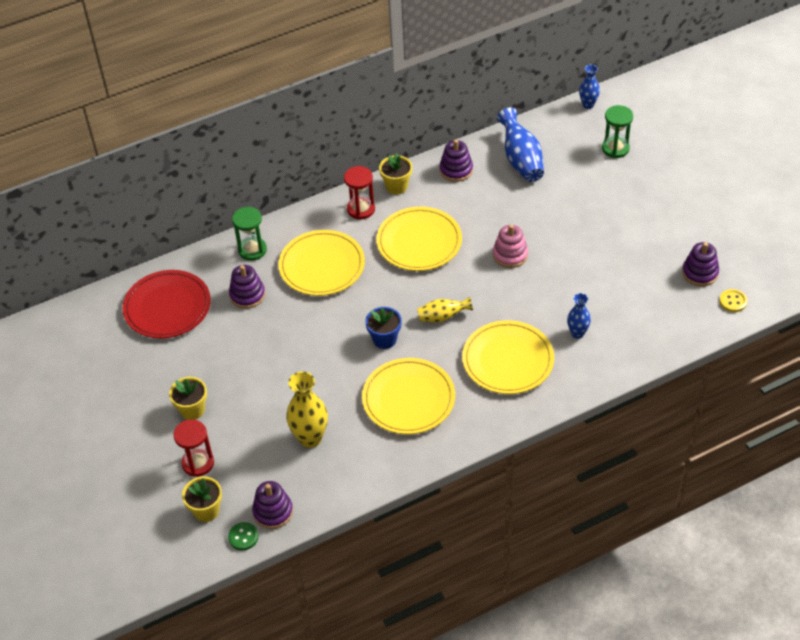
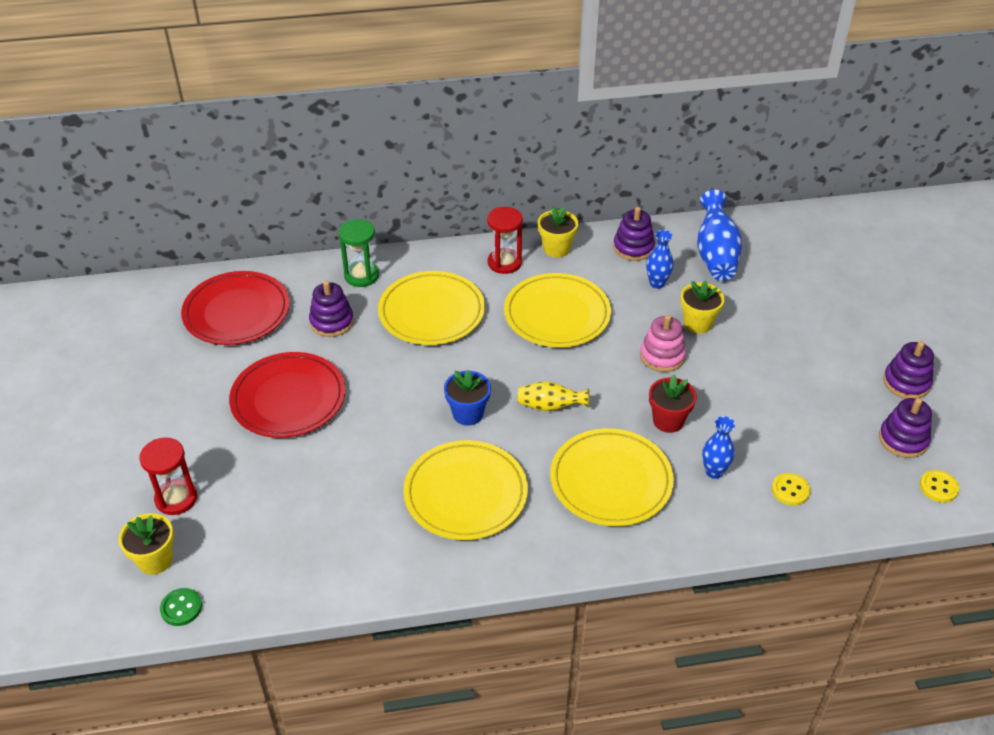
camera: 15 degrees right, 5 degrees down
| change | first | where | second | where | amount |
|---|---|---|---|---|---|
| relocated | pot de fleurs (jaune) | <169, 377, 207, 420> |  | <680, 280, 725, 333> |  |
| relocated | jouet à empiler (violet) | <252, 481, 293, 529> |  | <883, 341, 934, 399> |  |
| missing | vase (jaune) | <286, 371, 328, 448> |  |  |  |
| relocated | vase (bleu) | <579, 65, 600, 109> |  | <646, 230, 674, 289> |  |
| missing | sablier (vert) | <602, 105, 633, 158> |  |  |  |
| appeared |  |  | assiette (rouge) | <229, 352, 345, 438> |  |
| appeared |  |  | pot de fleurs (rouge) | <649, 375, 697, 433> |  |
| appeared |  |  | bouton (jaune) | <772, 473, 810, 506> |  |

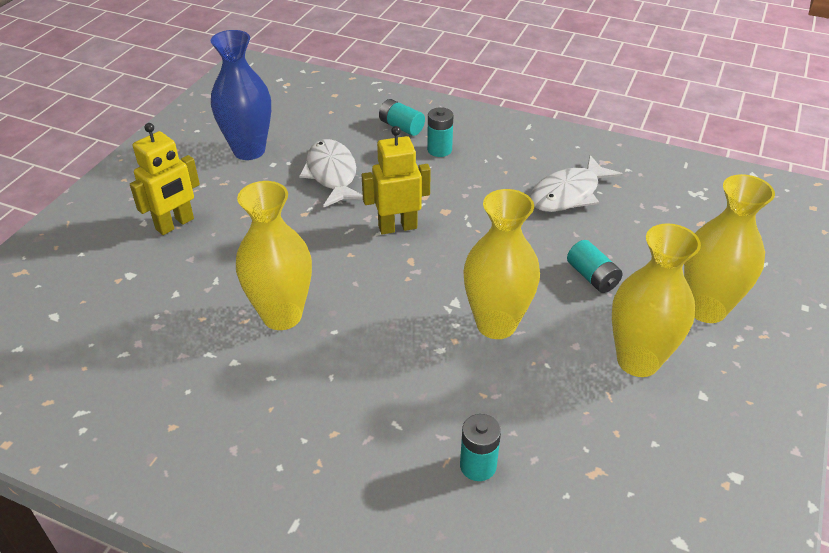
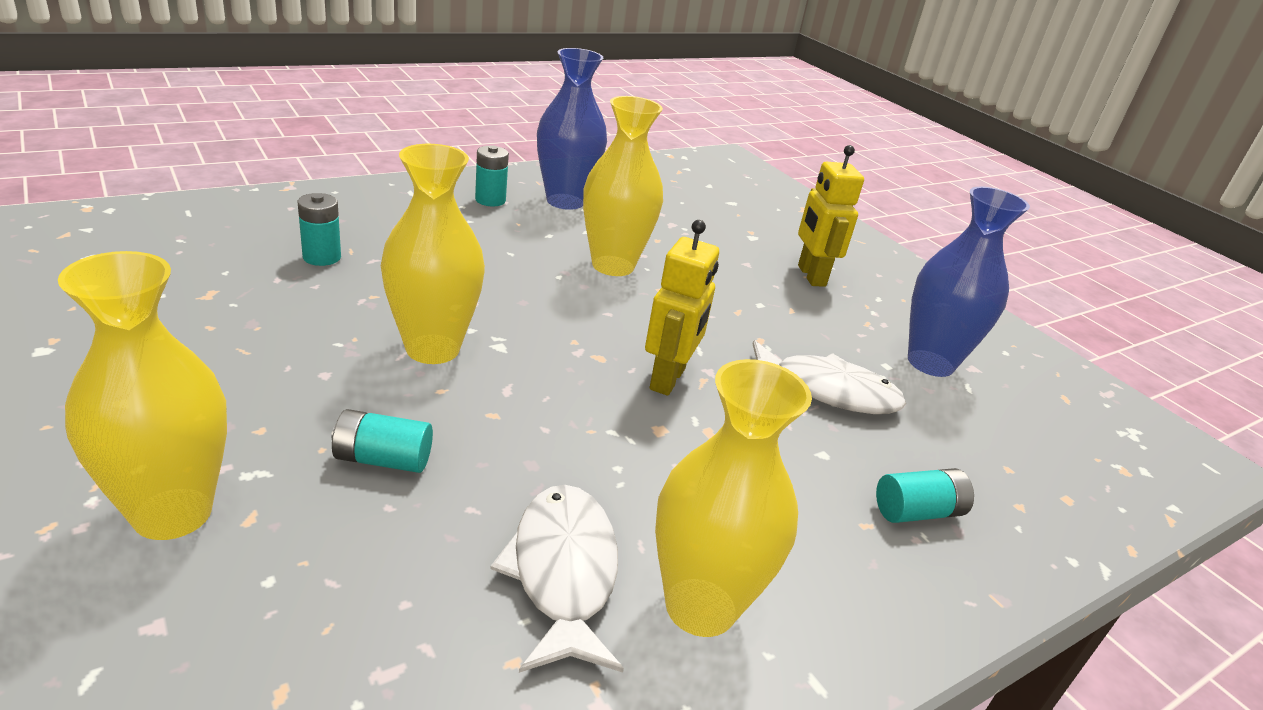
camera: 120 degrees right, 10 degrees down
| change | first | where | second | where | amount |
|---|---|---|---|---|---|
| relocated | pile (turquoise) | <427, 107, 453, 157> |  | <475, 145, 509, 206> |  |
| relocated | vase (jaune) | <612, 223, 701, 377> |  | <655, 359, 812, 637> |  |
| appeared |  |  | vase (bleu) | <537, 48, 607, 210> |  |

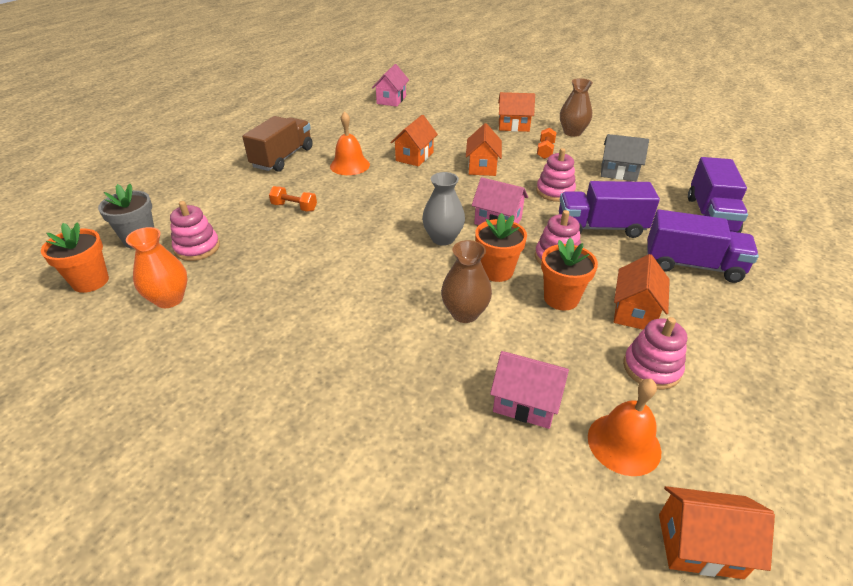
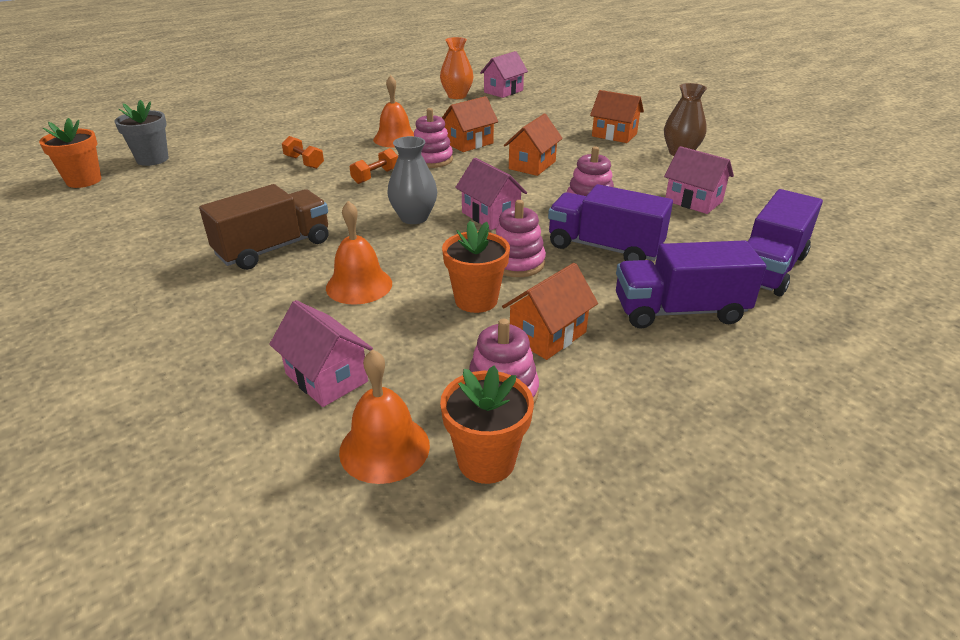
camera: 25 degrees right, 5 degrees down
| change | first | where | second | where | amount |
|---|---|---|---|---|---|
| relocated | vase (orange) | <126, 227, 187, 308> |  | <440, 37, 474, 99> |  |
| relocated | jouet à empiler (rose) | <170, 201, 220, 261> |  | <414, 108, 453, 168> |  |
| relocated | camion (marron) | <242, 116, 313, 172> |  | <199, 184, 328, 270> |  |
| exchanged | vase (marron) | <441, 240, 492, 323> | cloche (orange) | <326, 201, 392, 305> |  |
| relocated | pot de fleurs (orange) | <475, 213, 527, 282> |  | <440, 366, 534, 484> |  |
| relocated | haltère (orange) | <537, 128, 557, 159> |  | <350, 148, 398, 184> |  |
| colour | maison (gris) | <601, 134, 649, 181> | maison (rose) | <664, 146, 734, 214> |  |
| spun | camion (violet) | <647, 209, 759, 283> |  | <616, 240, 766, 329> | 135 degrees clockwise |
| missing | maison (orange) | <659, 486, 775, 579> |  |  |  |

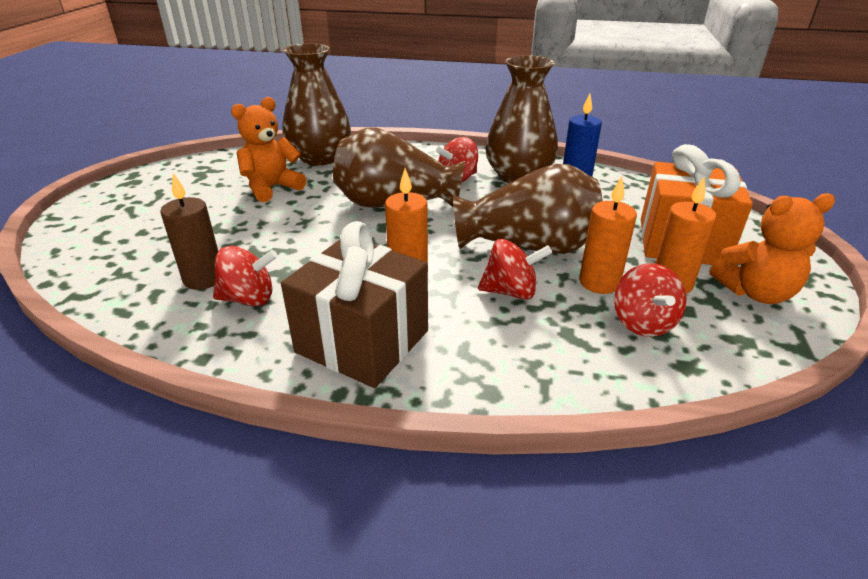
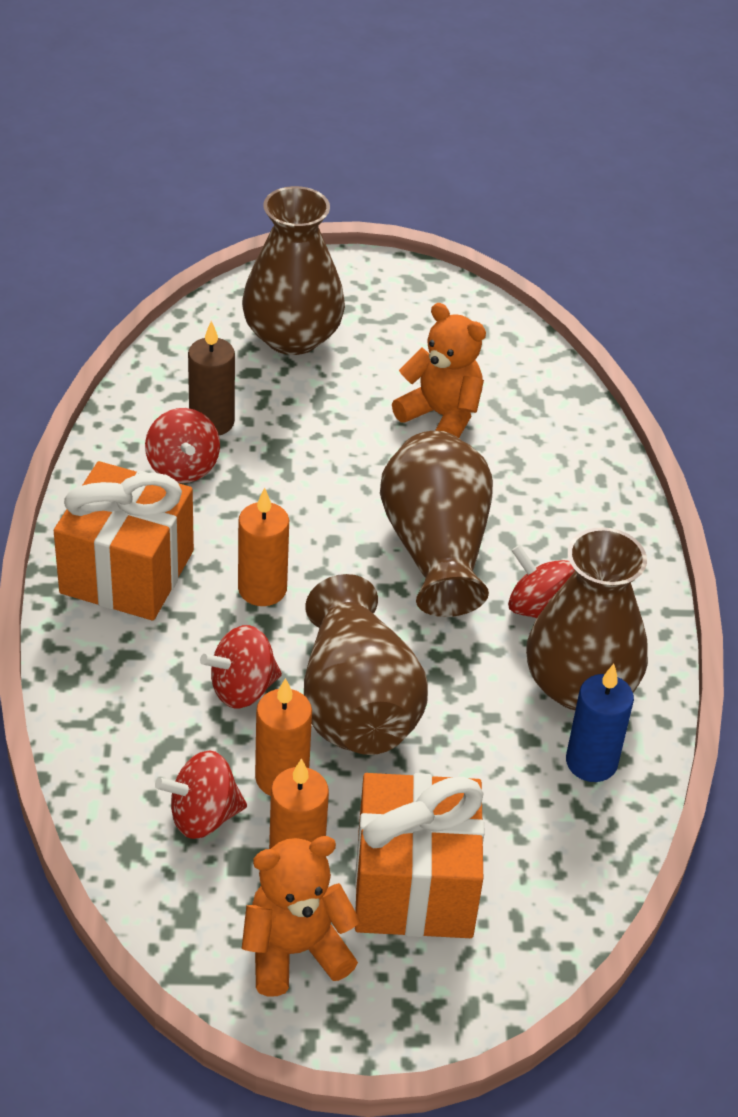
camera: 75 degrees right, 10 degrees up
| change | first | where | second | where | amount |
|---|---|---|---|---|---|
| colour | cadeau (marron) | <281, 221, 428, 388> | cadeau (orange) | <54, 461, 194, 621> |  |
| relocated | vase (marron) | <282, 43, 351, 166> |  | <242, 186, 345, 355> |  |
| spun | toupie (rouge) | <478, 239, 552, 300> |  | <200, 625, 282, 709> | 75 degrees clockwise |
| spun | ours en peluche (orange) | <709, 193, 835, 304> |  | <242, 836, 360, 996> | 90 degrees clockwise |

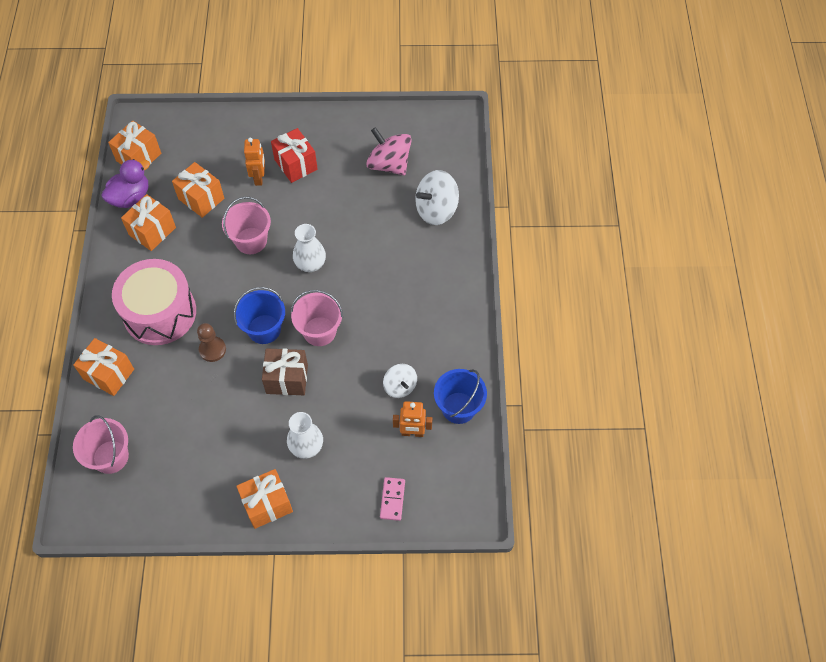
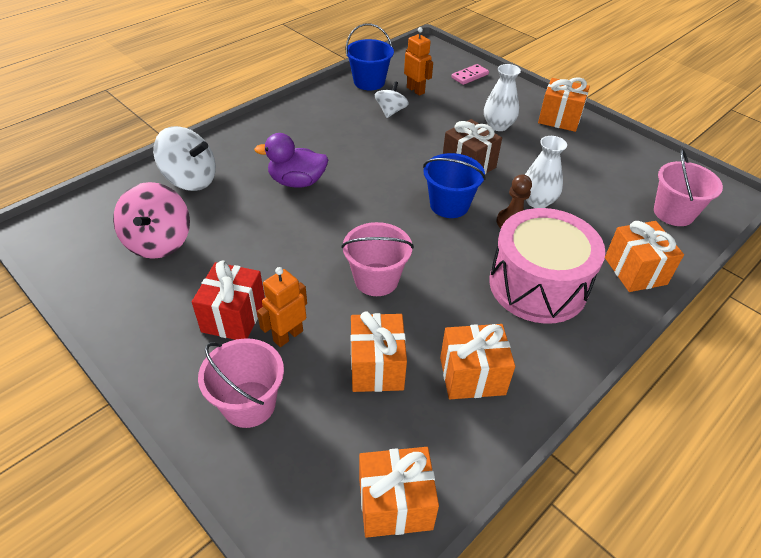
camera: 135 degrees left, 15 degrees down
| change | first | where | second | where | amount |
|---|---|---|---|---|---|
| relocated | canard (violet) | <101, 159, 150, 208> |  | <254, 133, 328, 188> |  |
| relocated | seau (rose) | <291, 290, 343, 346> |  | <198, 338, 284, 428> |  |
| relocated | vase (blanc) | <293, 224, 326, 272> |  | <525, 136, 567, 208> |  |

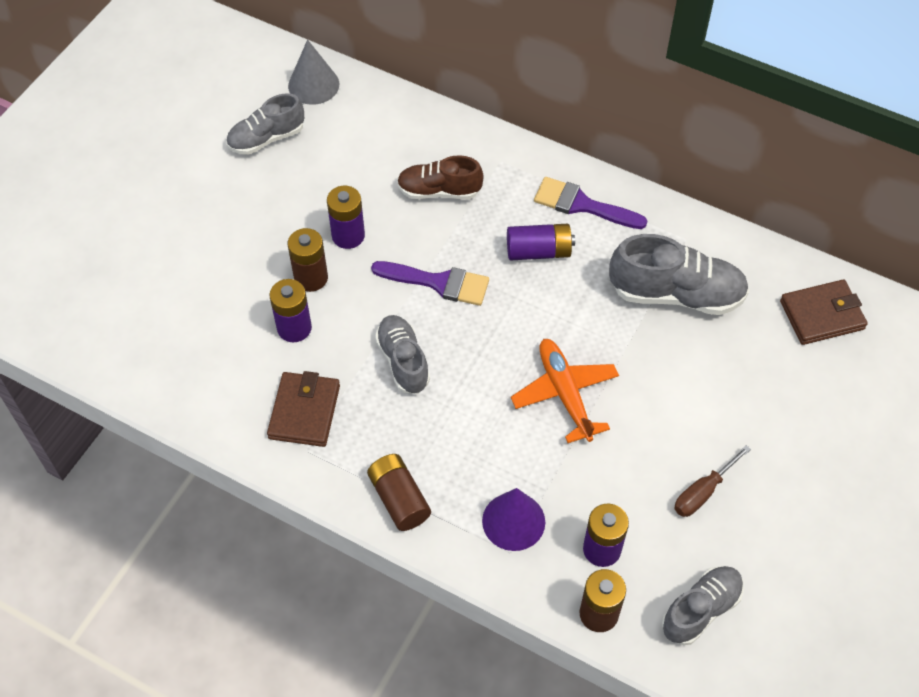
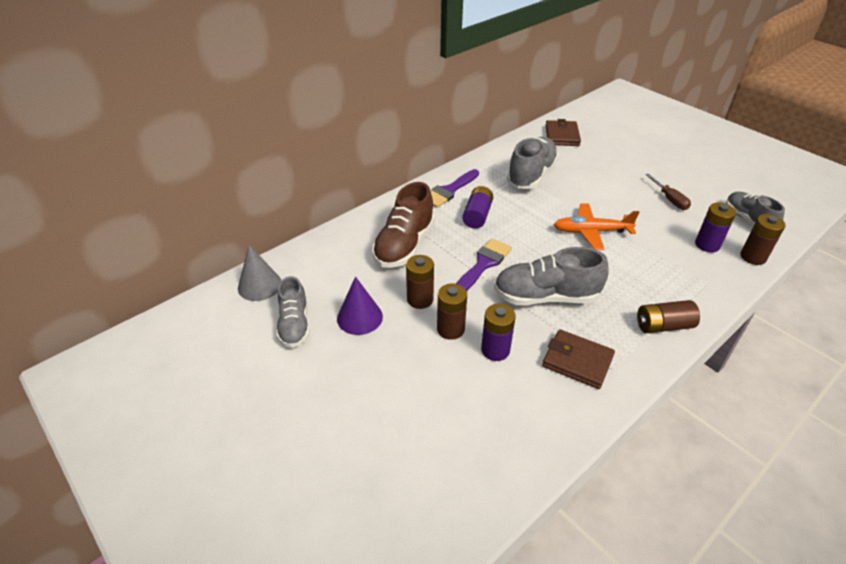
camera: 70 degrees left, 15 degrees down
| change | first | where | second | where | amount |
|---|---|---|---|---|---|
| colour | pile (violet) | <327, 186, 365, 249> | pile (marron) | <406, 255, 434, 309> |  |
| size | chaussure (gris) | <375, 315, 430, 394> |  | <494, 247, 609, 305> | x1.54 |
| size | chaussure (marron) | <397, 155, 484, 199> |  | <372, 182, 435, 268> | x1.54 |
| relocated | cône (violet) | <482, 488, 545, 551> |  | <337, 277, 383, 335> |  |

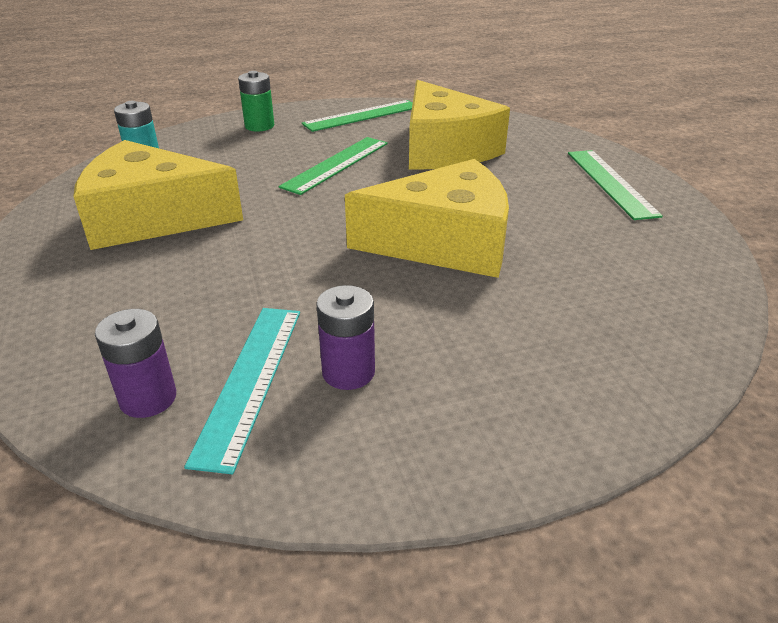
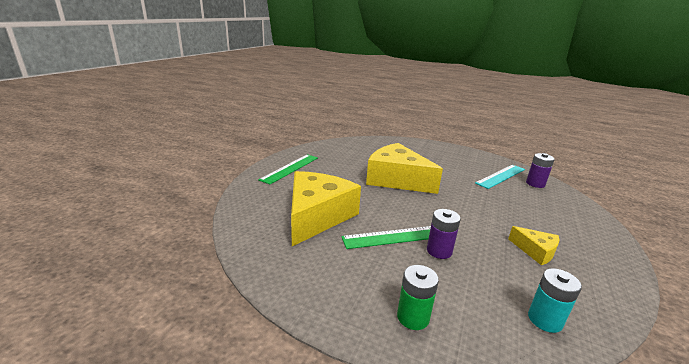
camera: 140 degrees left, 10 degrees down
| change | first | where | second | where | amount |
|---|---|---|---|---|---|
| size | fromage (jaune) | <73, 140, 243, 250> |  | <508, 226, 559, 265> | x0.46 |
| missing | règle (vert) | <302, 100, 413, 132> |  |  |  |
| relocated | pile (violet) | <316, 285, 375, 390> |  | <427, 209, 461, 259> |  |

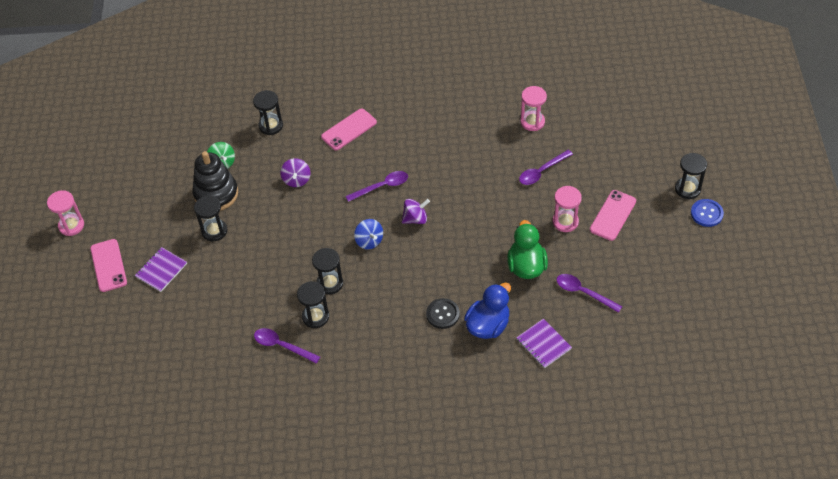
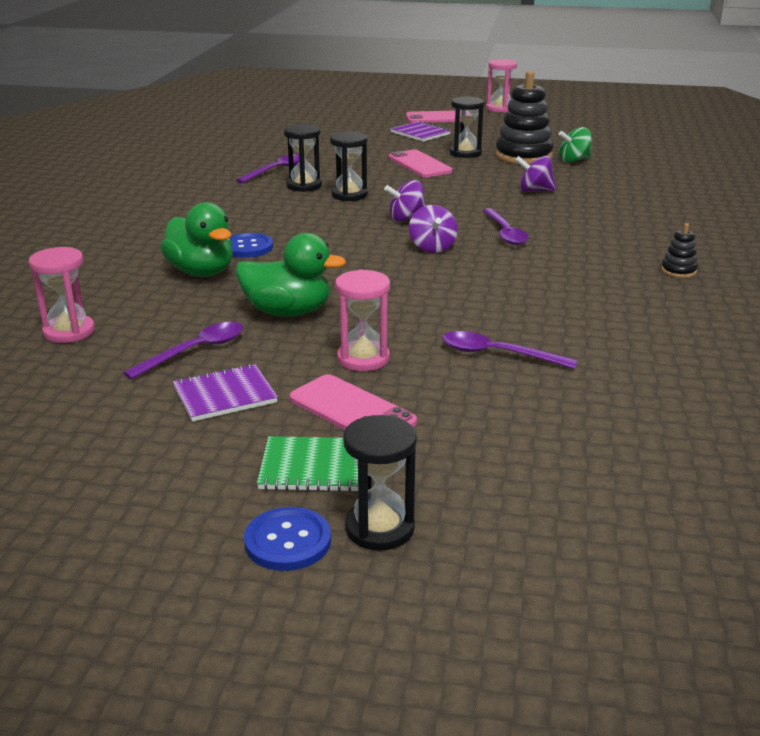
camera: 100 degrees right, 25 degrees down
| change | first | where | second | where | amount |
|---|---|---|---|---|---|
| missing | sablier (noir) | <253, 90, 283, 135> |  |  |  |
| relocated | téléphone (rose) | <321, 109, 377, 150> |  | <389, 150, 452, 177> |  |
| colour | toupie (bleu) | <354, 219, 383, 249> | toupie (violet) | <384, 180, 426, 222> |  |
| colour | bouton (noir) | <426, 298, 460, 329> | bouton (bleu) | <230, 233, 273, 258> |  |
| colour | canard (bleu) | <464, 282, 511, 339> | canard (vert) | <160, 202, 233, 277> |  |
| relocated | carnet (violet) | <516, 319, 572, 368> |  | <173, 364, 278, 422> |  |
| spun | cuillère (violet) | <519, 150, 573, 185> |  | <442, 331, 578, 369> | 45 degrees counterclockwise |
| relocated | sablier (rose) | <520, 86, 547, 131> |  | <29, 247, 95, 343> |  |
| appeared |  |  | carnet (vert) | <257, 436, 358, 492> |  |
| appeared |  |  | jouet à empiler (noir) | <661, 223, 698, 278> |  |

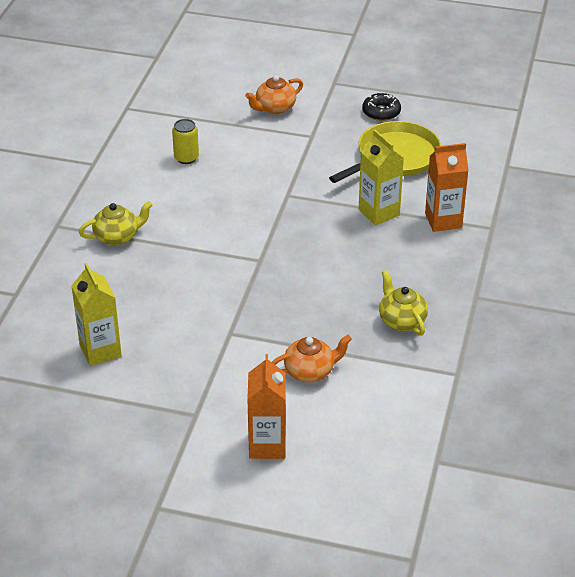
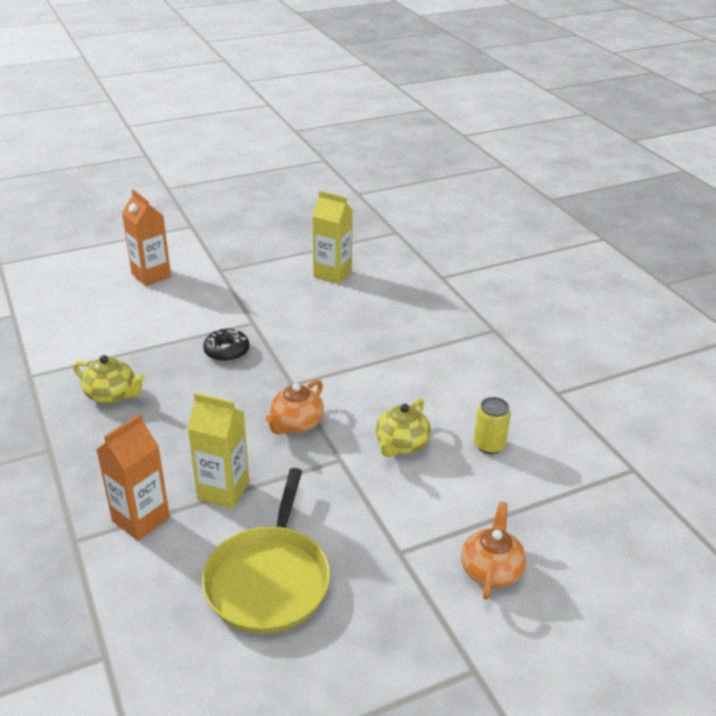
camera: 140 degrees right, 5 degrees down
| change | first | where | second | where | amount |
|---|---|---|---|---|---|
| relocated | théière (jaune) | <79, 201, 152, 245> |  | <376, 399, 431, 457> |  |
| relocated | théière (orange) | <272, 335, 352, 382> |  | <266, 380, 324, 434> |  |
| relocated | beignet (noir) | <362, 93, 401, 121> |  | <203, 329, 249, 362> |  |

